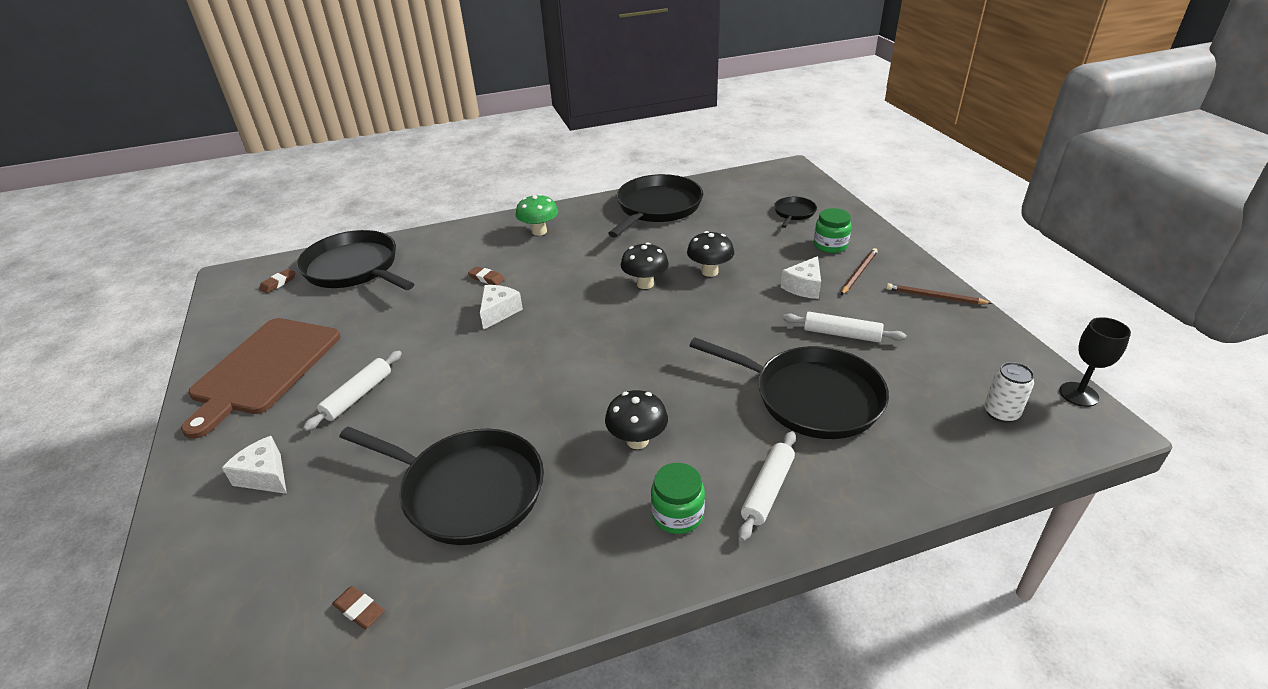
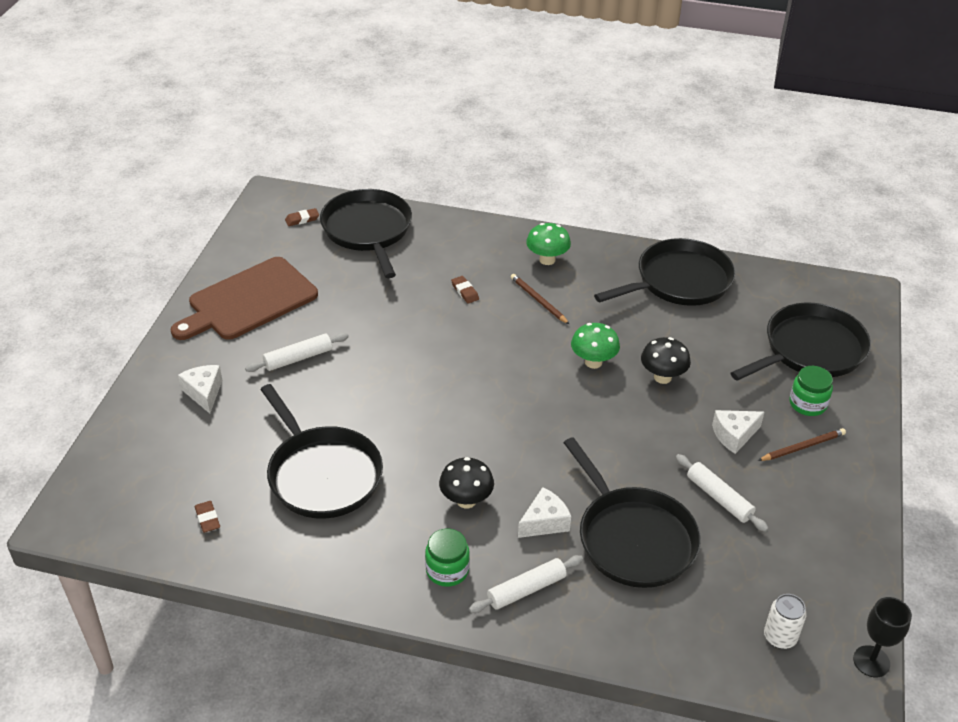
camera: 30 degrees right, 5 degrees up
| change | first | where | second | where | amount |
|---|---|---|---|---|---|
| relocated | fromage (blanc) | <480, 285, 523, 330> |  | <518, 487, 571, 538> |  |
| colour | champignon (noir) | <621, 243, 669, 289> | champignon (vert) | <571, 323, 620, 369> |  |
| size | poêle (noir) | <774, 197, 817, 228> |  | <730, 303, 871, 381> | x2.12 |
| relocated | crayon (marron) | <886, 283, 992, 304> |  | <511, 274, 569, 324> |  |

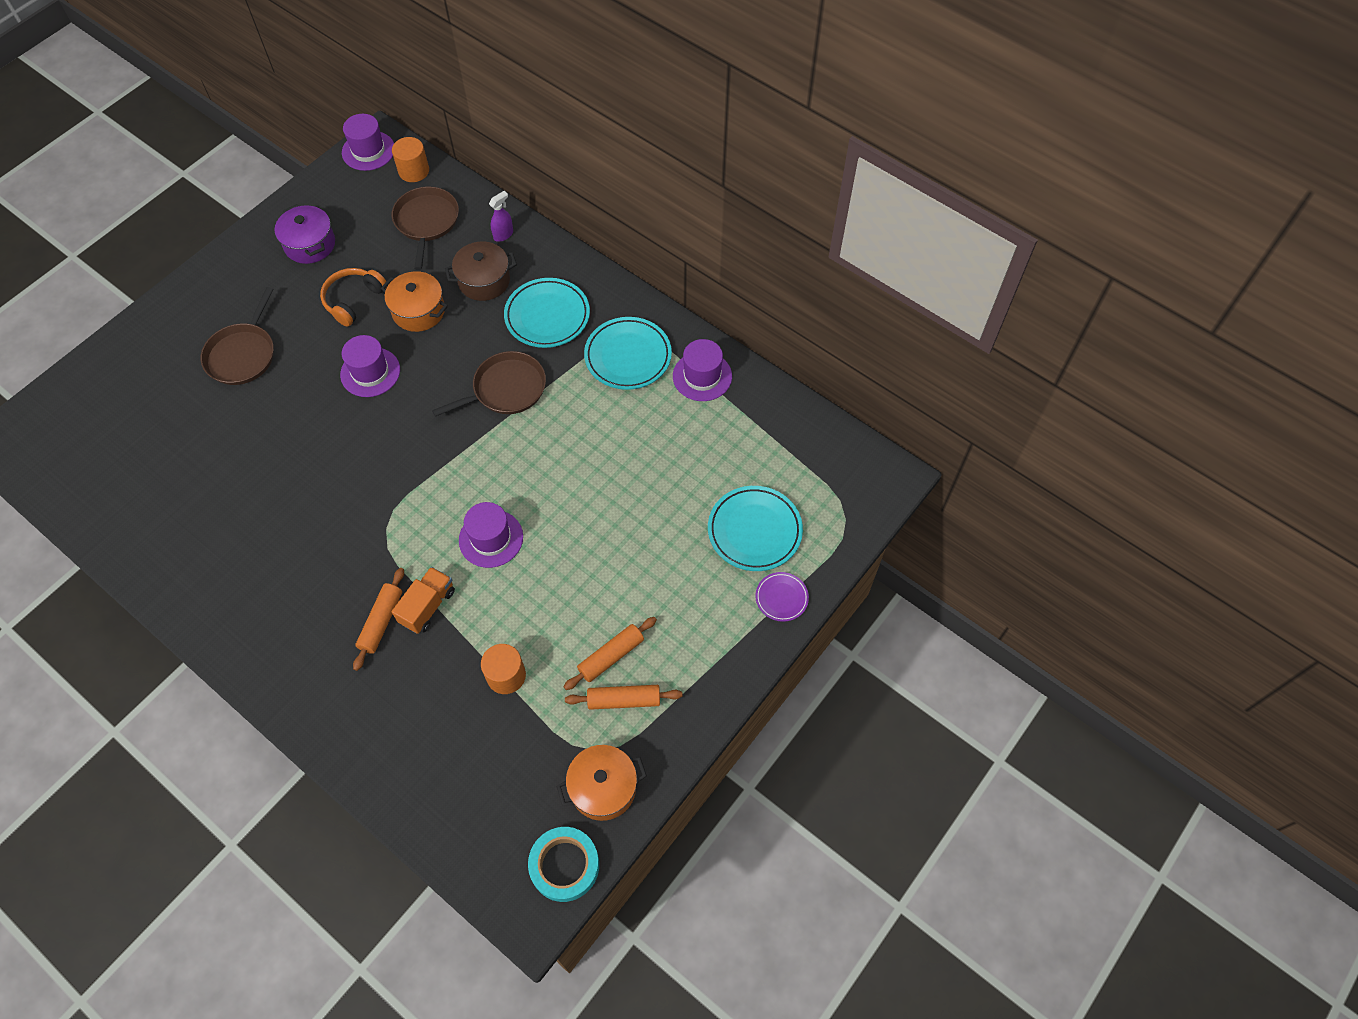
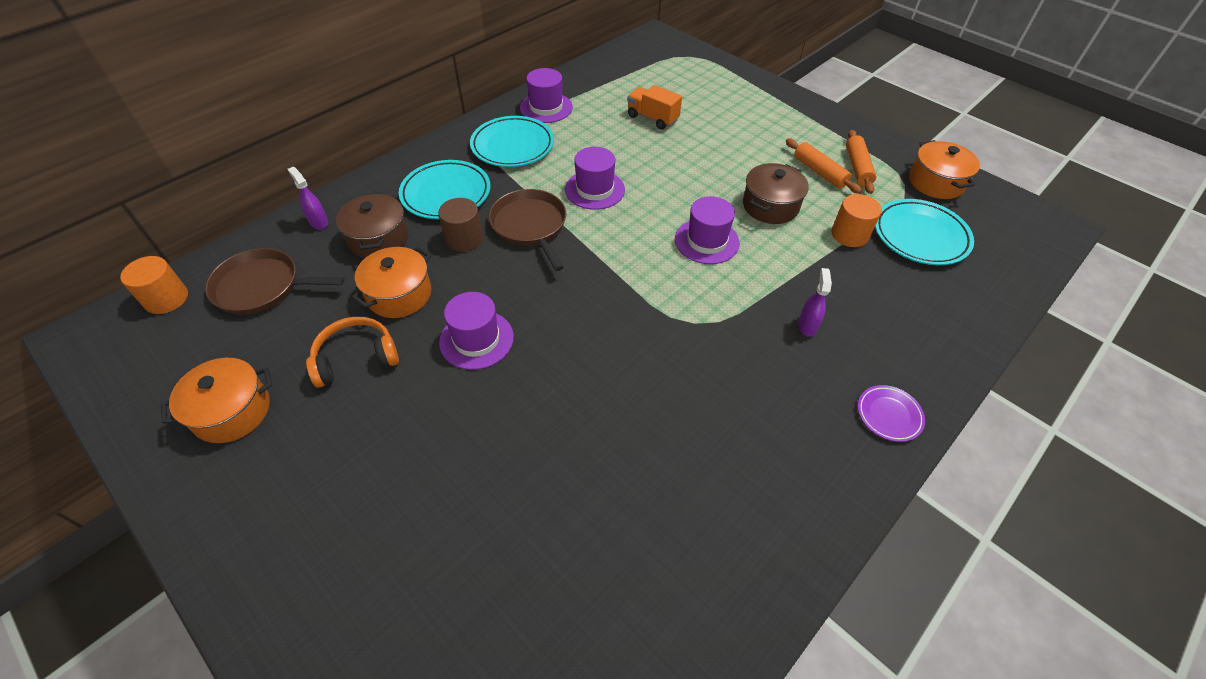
camera: 85 degrees left, 10 degrees down
| change | first | where | second | where | amount |
|---|---|---|---|---|---|
| missing | poêle (marron) | <200, 287, 274, 385> |  |  |  |
| colour | marmite (violet) | <274, 204, 335, 264> | marmite (orange) | <161, 358, 272, 443> |  |
| spun | casque audio (orange) | <320, 268, 387, 327> |  | <306, 317, 399, 388> | 120 degrees clockwise |
| relocated | chapeau (violet) | <342, 114, 394, 171> |  | <565, 147, 625, 210> |  |
| exchanged | rouleau à pâtisserie (orange) | <353, 568, 404, 671> | vaporisateur (violet) | <798, 268, 832, 337> |  |
| relocated | camion (orange) | <392, 567, 455, 634> |  | <627, 85, 682, 130> |  |
| missing | ruban adhésif (turquoise) | <528, 827, 599, 902> |  |  |  |
| relocated | assiette (turquoise) | <708, 486, 803, 571> |  | <875, 199, 974, 265> |  |
| relocated | assiette (violet) | <755, 572, 809, 622> |  | <858, 385, 925, 442> |  |
| appeared |  |  | cylindre (marron) | <438, 198, 483, 252> |  |
| appeared |  |  | marmite (marron) | <743, 163, 809, 224> |  |

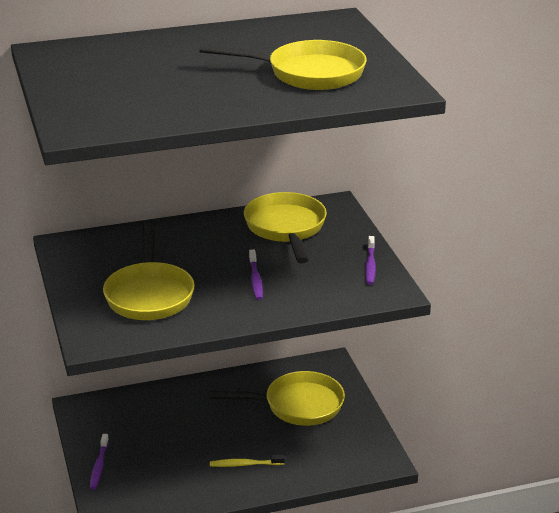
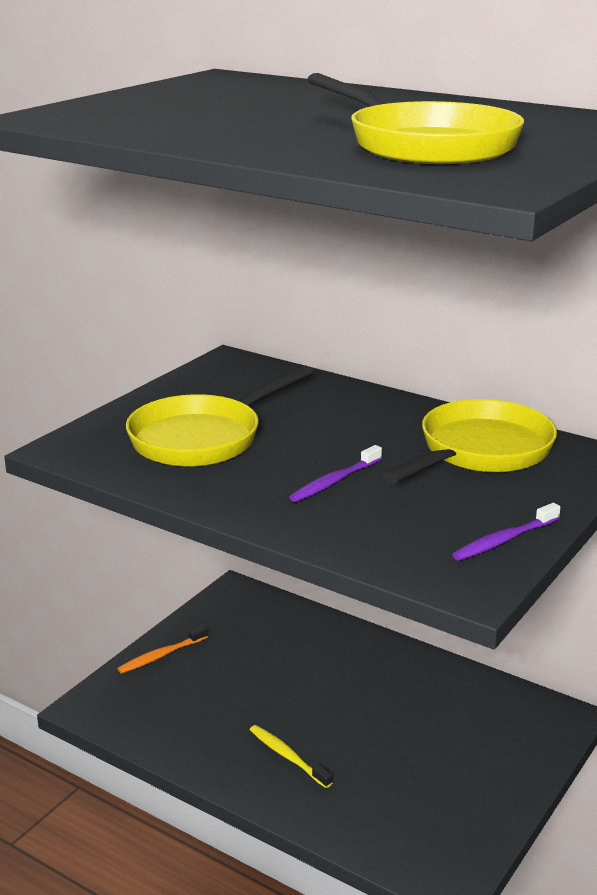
camera: 50 degrees right, 5 degrees down
| change | first | where | second | where | amount |
|---|---|---|---|---|---|
| colour | brosse à dents (violet) | <90, 434, 109, 490> | brosse à dents (orange) | <117, 626, 208, 674> |  |
| missing | poêle (jaune) | <209, 371, 345, 426> |  |  |  |

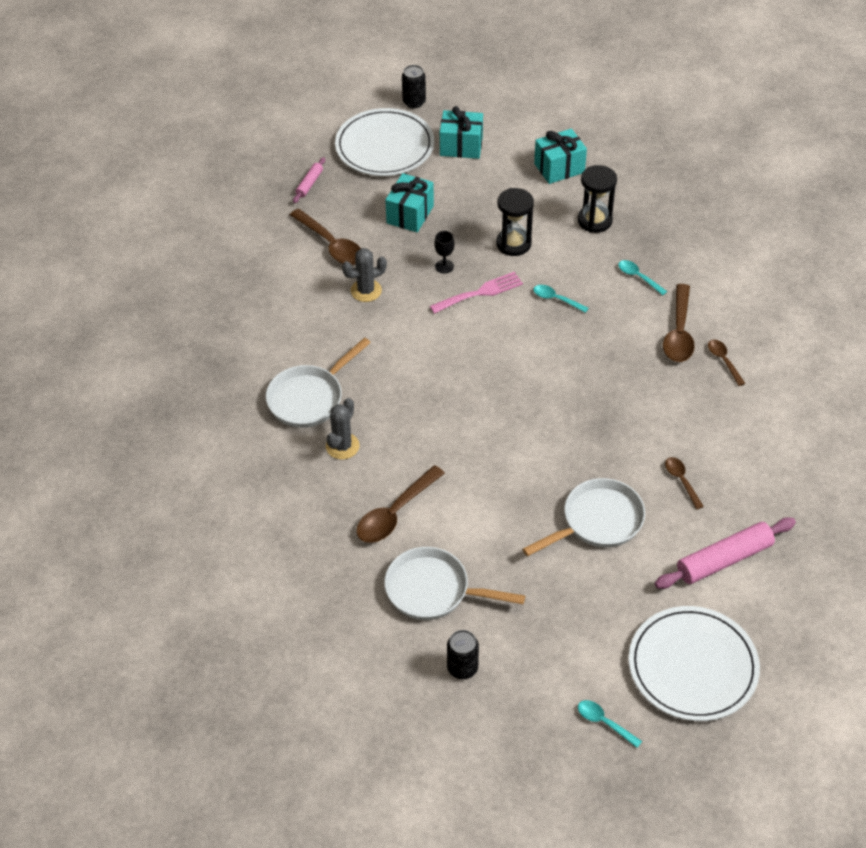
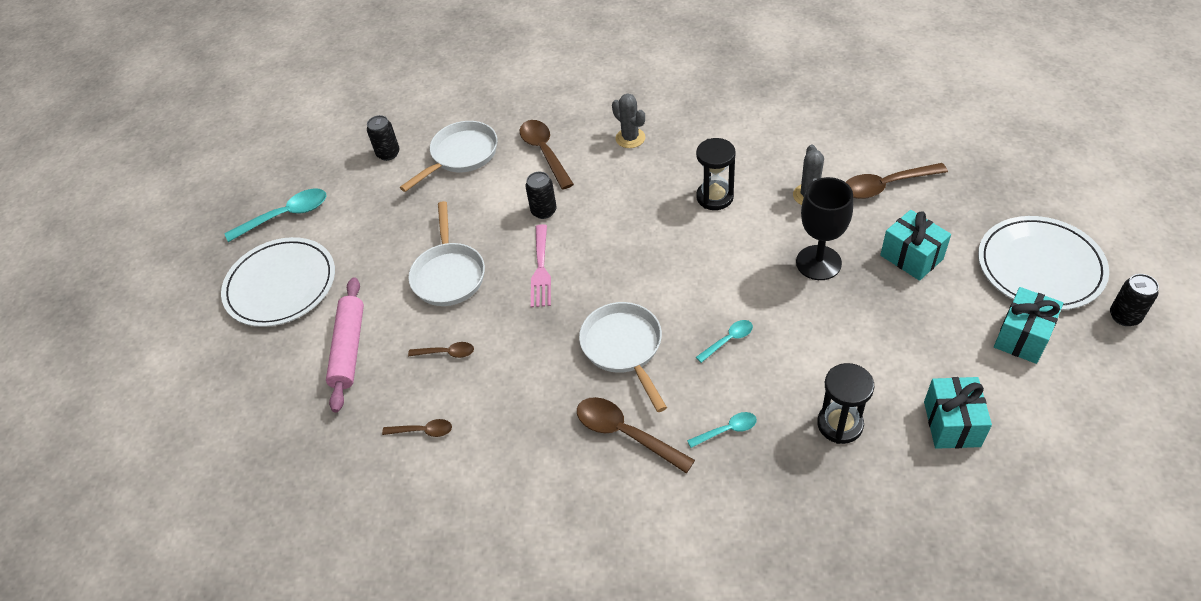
camera: 120 degrees right, 0 degrees up
| change | first | where | second | where | amount |
|---|---|---|---|---|---|
| relocated | poêle (blanc) | <266, 337, 371, 428> |  | <579, 302, 667, 412> |  |
| missing | rouleau à pâtisserie (rose) | <293, 157, 325, 203> |  |  |  |
| relocated | fourchette (rose) | <430, 272, 523, 314> |  | <531, 224, 551, 307> |  |
| size | verre à pied (noir) | <434, 231, 454, 274> |  | <796, 177, 853, 280> | x2.14 |
| relocated | sablier (noir) | <496, 188, 534, 256> |  | <696, 138, 736, 210> |  |
| size | cuillère (turquoise) | <578, 700, 642, 748> |  | <224, 188, 326, 242> | x1.80 |
| relocated | cuillère (marron) | <708, 339, 745, 386> |  | <382, 419, 452, 437> |  |
| appeared |  |  | canette (noir) | <525, 172, 557, 219> |  |

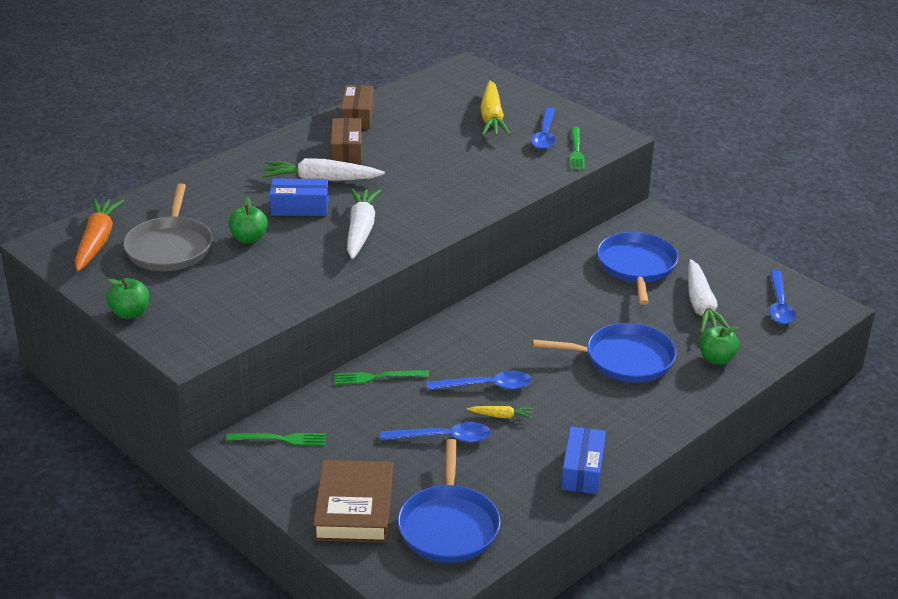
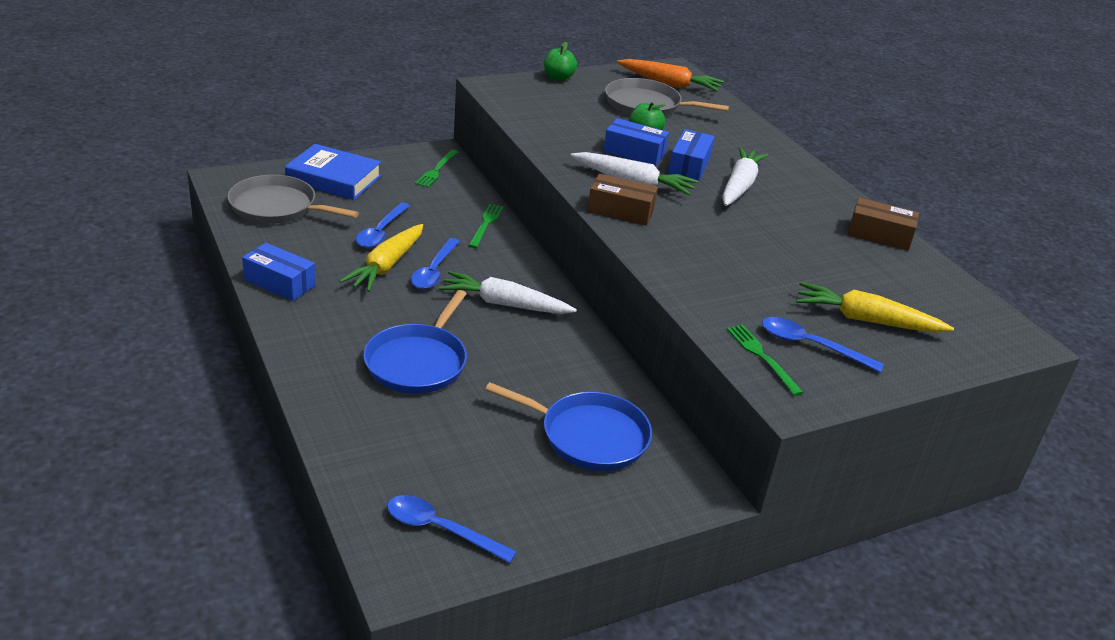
camera: 105 degrees right, 0 degrees up
| change | first | where | second | where | amount |
|---|---|---|---|---|---|
| colour | livre (marron) | <313, 460, 393, 543> | livre (bleu) | <285, 144, 381, 200> |  |
| relocated | boîte (marron) | <331, 118, 362, 164> |  | <587, 174, 658, 226> |  |
| colour | poêle (bleu) | <398, 439, 501, 563> | poêle (gris) | <228, 175, 359, 224> |  |
| size | carotte (jaune) | <467, 406, 533, 418> |  | <340, 224, 423, 292> | x2.11 |
| spun | fourchette (vert) | <570, 127, 585, 170> |  | <727, 325, 803, 396> | 45 degrees clockwise |
| relocated | carotte (blanc) | <688, 259, 730, 333> |  | <439, 271, 577, 314> |  |
| missing | pomme (vert) | <699, 326, 739, 365> |  |  |  |
| appeared |  |  | boîte (bleu) | <603, 118, 669, 166> |  |

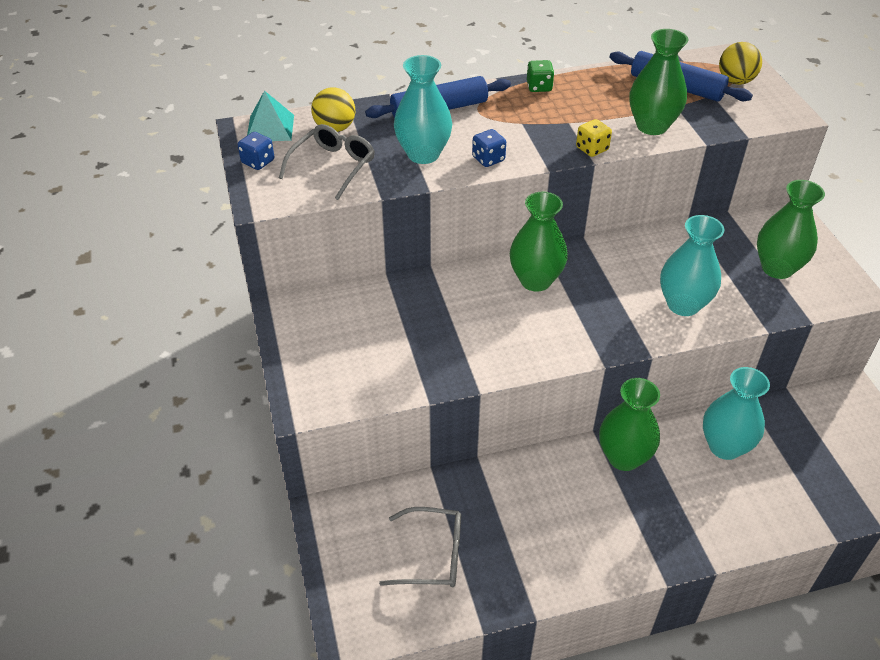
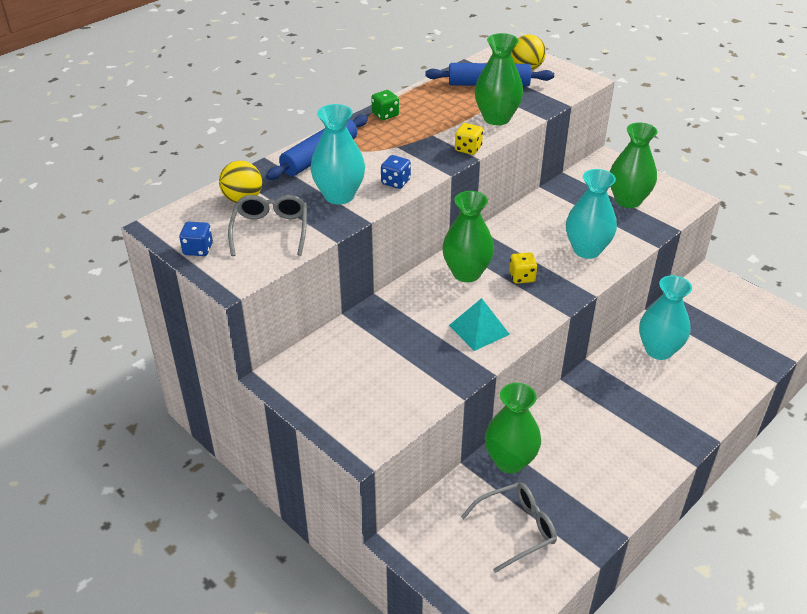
camera: 30 degrees left, 5 degrees down
| change | first | where | second | where | amount |
|---|---|---|---|---|---|
| relocated | pyramide (turquoise) | <247, 90, 294, 141> |  | <449, 298, 510, 351> |  |
| relocated | vase (vert) | <599, 378, 660, 471> |  | <485, 383, 541, 473> |  |
| appeared |  |  | dé (jaune) | <509, 252, 537, 284> |  |

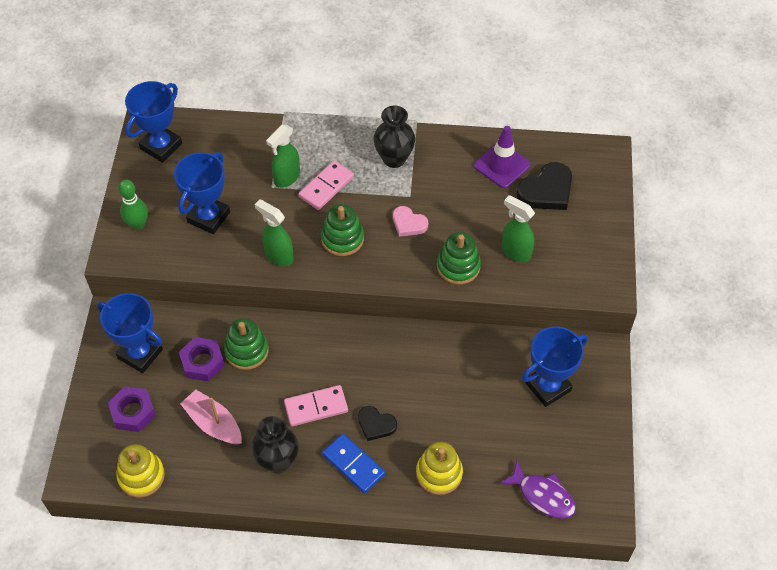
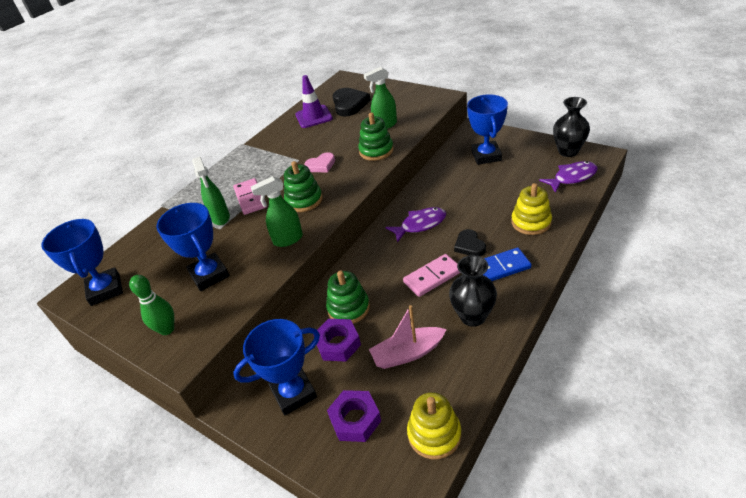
camera: 55 degrees left, 15 degrees down
| change | first | where | second | where | amount |
|---|---|---|---|---|---|
| spun | domino (rose) | <284, 385, 348, 426> |  | <403, 254, 460, 297> | 45 degrees clockwise |
| spun | cœur (noir) | <358, 406, 397, 441> |  | <454, 229, 486, 256> | 105 degrees clockwise |
| relocated | vase (noir) | <373, 105, 415, 168> |  | <553, 97, 590, 157> |  |
| appeared |  |  | poisson (violet) | <385, 207, 446, 243> |  |

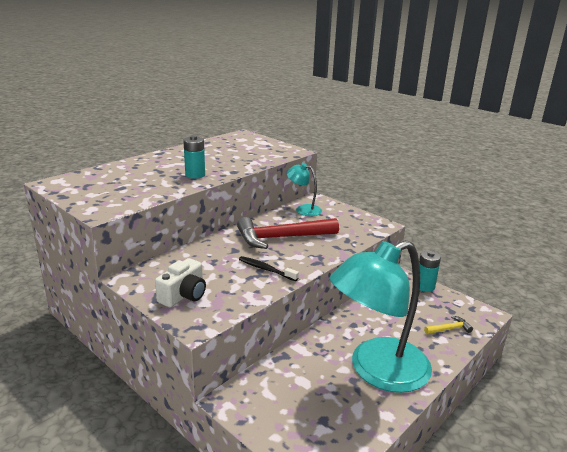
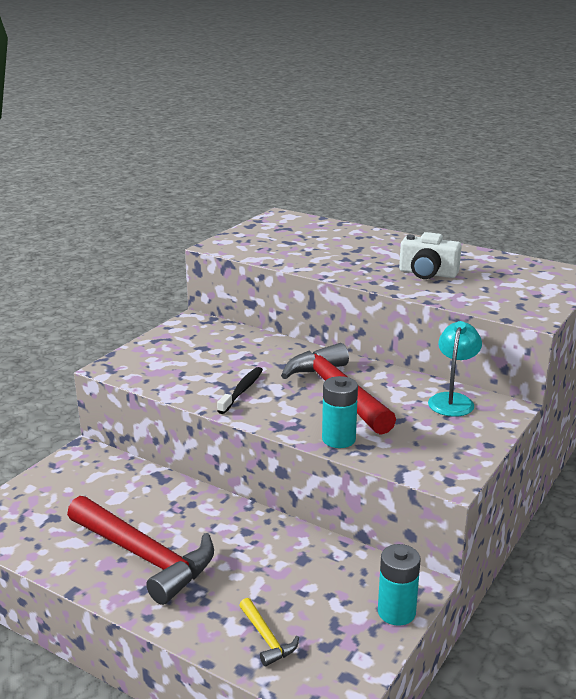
camera: 80 degrees right, 0 degrees up
| change | first | where | second | where | amount |
|---|---|---|---|---|---|
| relocated | appareil photo (blanc) | <155, 258, 206, 307> |  | <399, 232, 462, 279> |  |
| relocated | pile (turquoise) | <183, 135, 205, 179> |  | <322, 376, 358, 448> |  |
| exchanged | lampe (turquoise) | <330, 240, 432, 393> | marteau (rouge) | <67, 496, 214, 605> |  |

